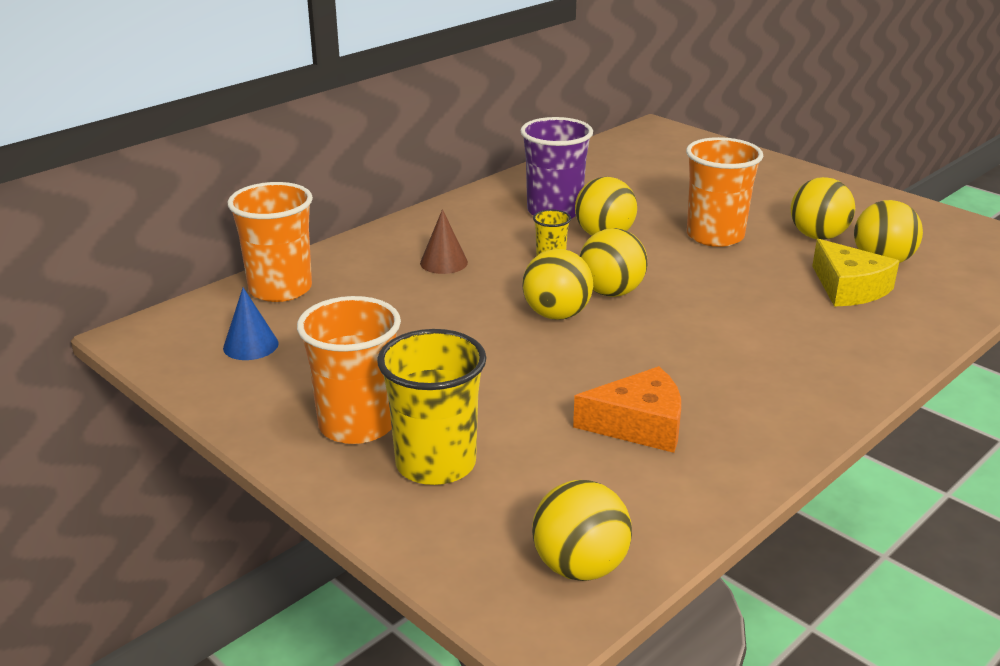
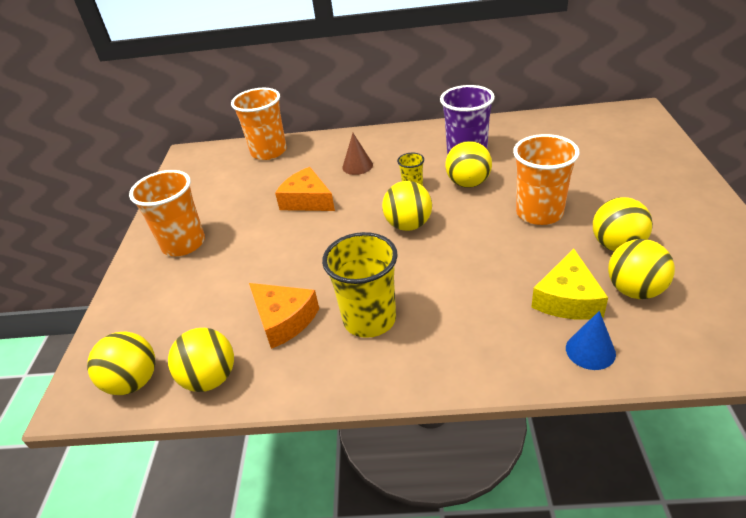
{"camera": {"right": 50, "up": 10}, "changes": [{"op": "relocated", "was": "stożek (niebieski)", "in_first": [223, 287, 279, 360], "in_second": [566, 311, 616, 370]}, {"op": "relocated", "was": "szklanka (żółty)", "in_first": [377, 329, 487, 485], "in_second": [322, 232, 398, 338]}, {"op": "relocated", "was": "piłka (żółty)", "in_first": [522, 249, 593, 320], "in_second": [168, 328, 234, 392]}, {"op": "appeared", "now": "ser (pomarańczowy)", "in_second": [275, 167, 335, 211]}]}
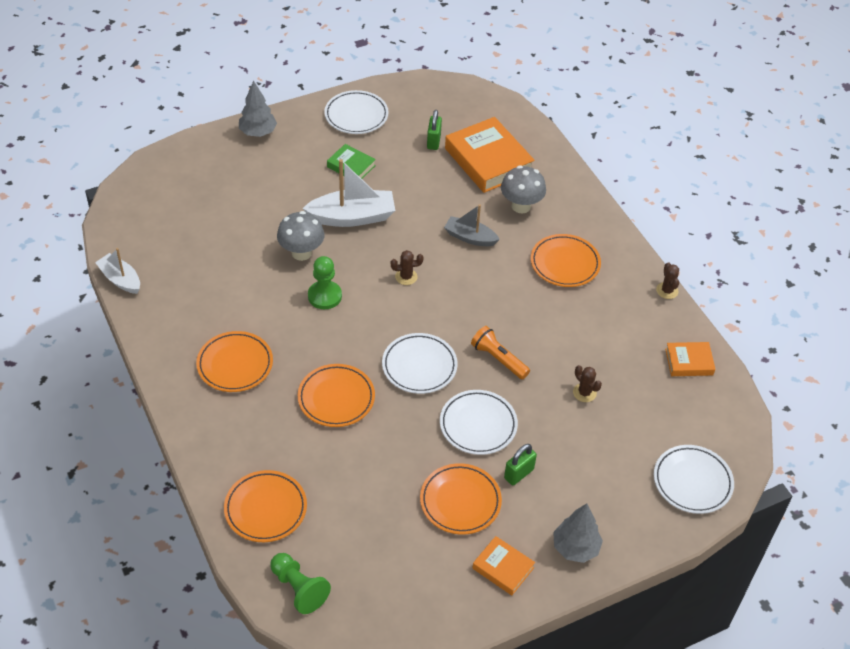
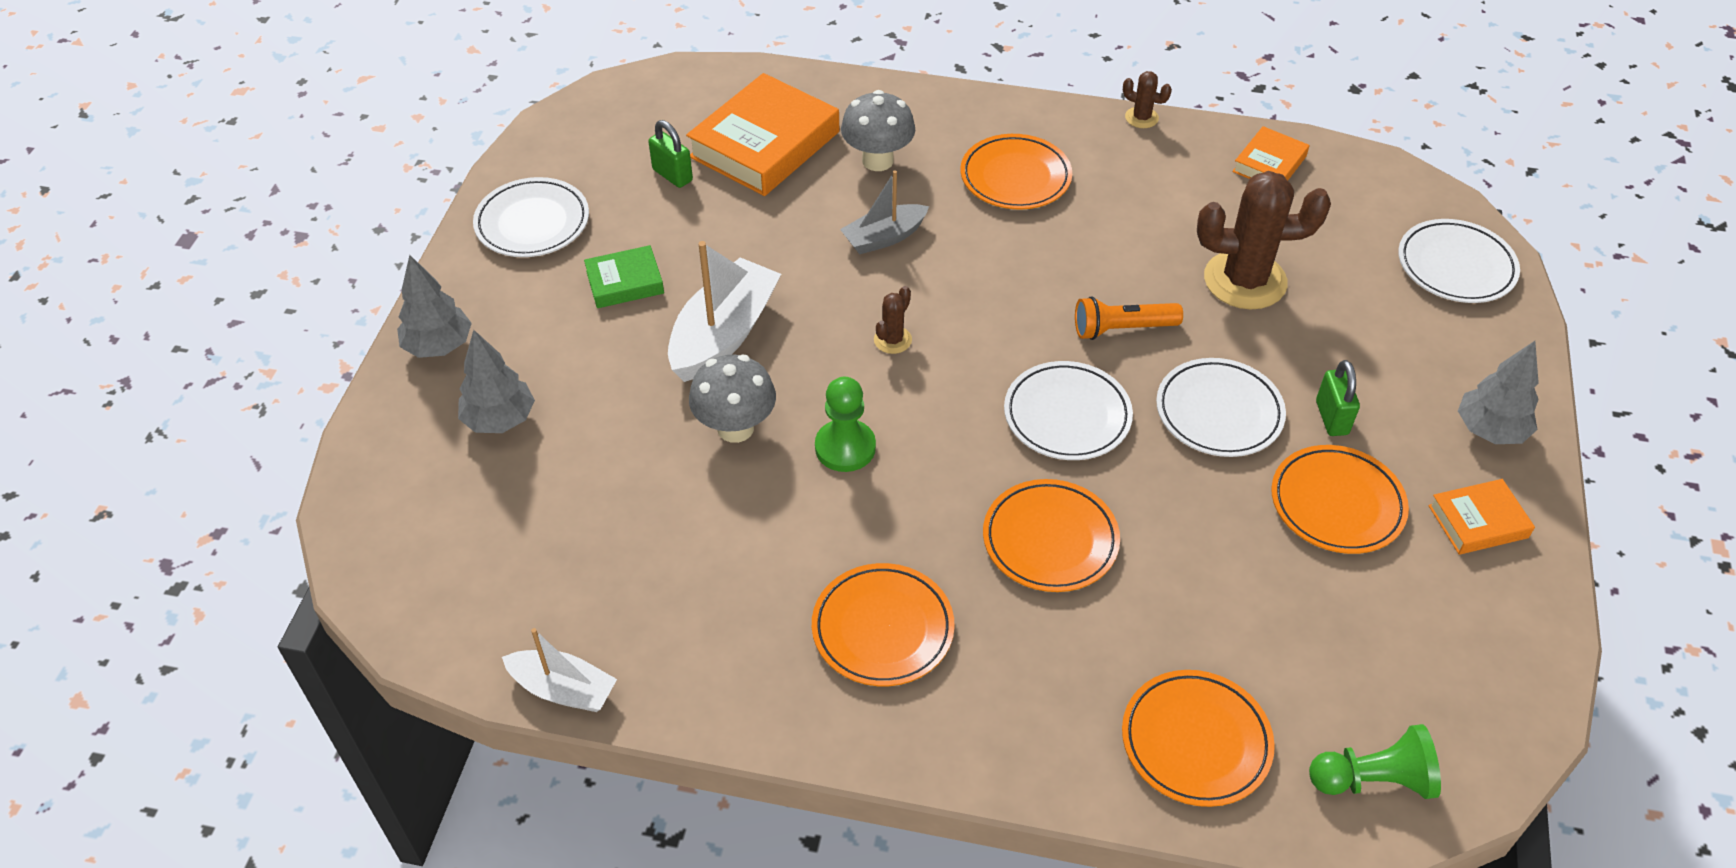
{"camera": {"right": -50, "up": 0}, "changes": [{"op": "spun", "was": "łódka (biały)", "in_first": [95, 248, 140, 294], "in_second": [502, 628, 617, 712], "clockwise": -150}, {"op": "spun", "was": "książka (pomarańczowy)", "in_first": [445, 117, 535, 193], "in_second": [686, 73, 839, 196], "clockwise": -60}, {"op": "size", "was": "kaktus (brązowy)", "in_first": [573, 365, 602, 402], "in_second": [1197, 171, 1331, 309], "ratio": 2.23}, {"op": "appeared", "now": "drzewko (szary)", "in_second": [458, 330, 535, 433]}]}
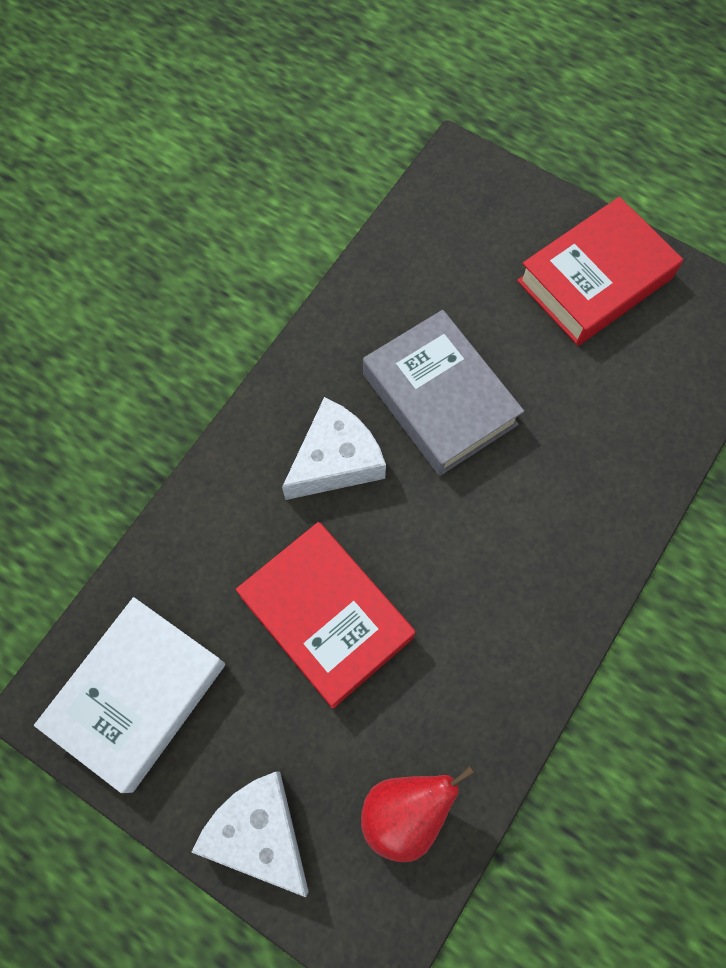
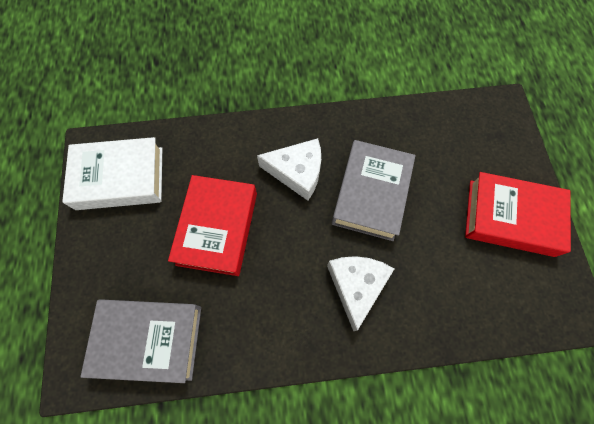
{"camera": {"right": 50, "up": 0}, "changes": [{"op": "relocated", "was": "ser (biały)", "in_first": [191, 771, 309, 897], "in_second": [327, 256, 395, 331]}, {"op": "exchanged", "was": "gruszka (czerwony)", "now": "książka (szary)", "in_first": [361, 766, 475, 862], "in_second": [80, 299, 201, 383]}]}
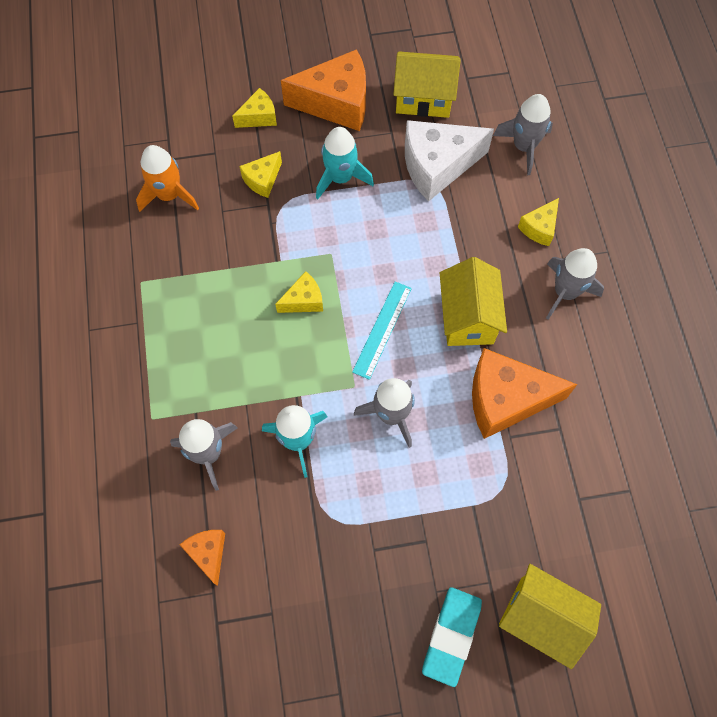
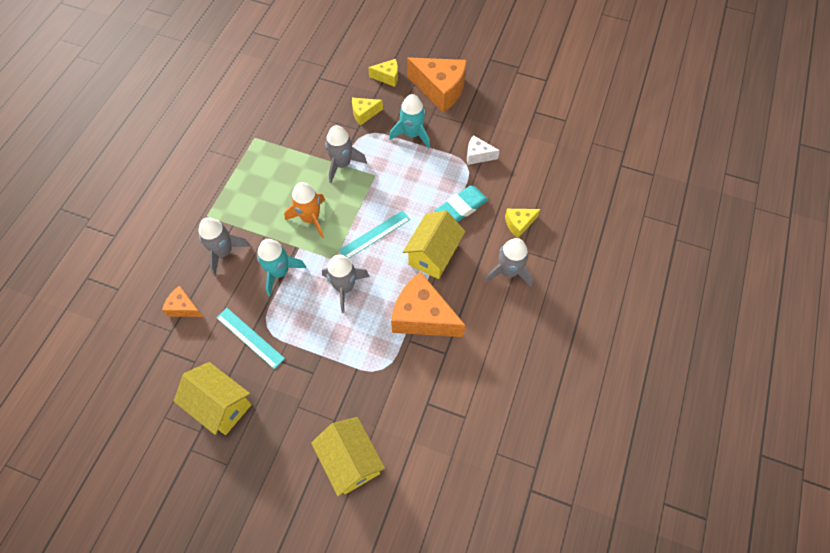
{"camera": {"right": 30, "up": -5}, "changes": [{"op": "relocated", "was": "rakieta (pomarańczowy)", "in_first": [136, 145, 199, 212], "in_second": [284, 182, 325, 238]}, {"op": "spun", "was": "ser (pomarańczowy)", "in_first": [180, 530, 225, 586], "in_second": [162, 285, 203, 317], "clockwise": -75}, {"op": "missing", "was": "ser (żółty)", "in_first": [275, 271, 323, 313]}, {"op": "relocated", "was": "domek (żółty)", "in_first": [393, 51, 461, 118], "in_second": [174, 362, 252, 435]}, {"op": "size", "was": "ser (biały)", "in_first": [405, 120, 494, 201], "in_second": [467, 135, 500, 165], "ratio": 0.51}, {"op": "relocated", "was": "gumka do mazania (turkusowy)", "in_first": [422, 587, 482, 687], "in_second": [435, 185, 488, 222]}, {"op": "relocated", "was": "rakieta (szary)", "in_first": [493, 94, 553, 175], "in_second": [325, 125, 367, 183]}, {"op": "appeared", "now": "linijka (turkusowy)", "in_second": [216, 308, 285, 369]}]}
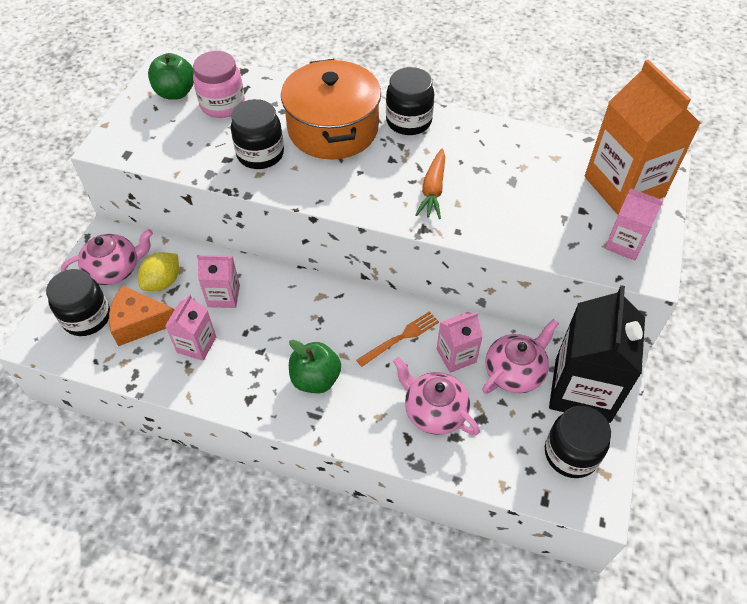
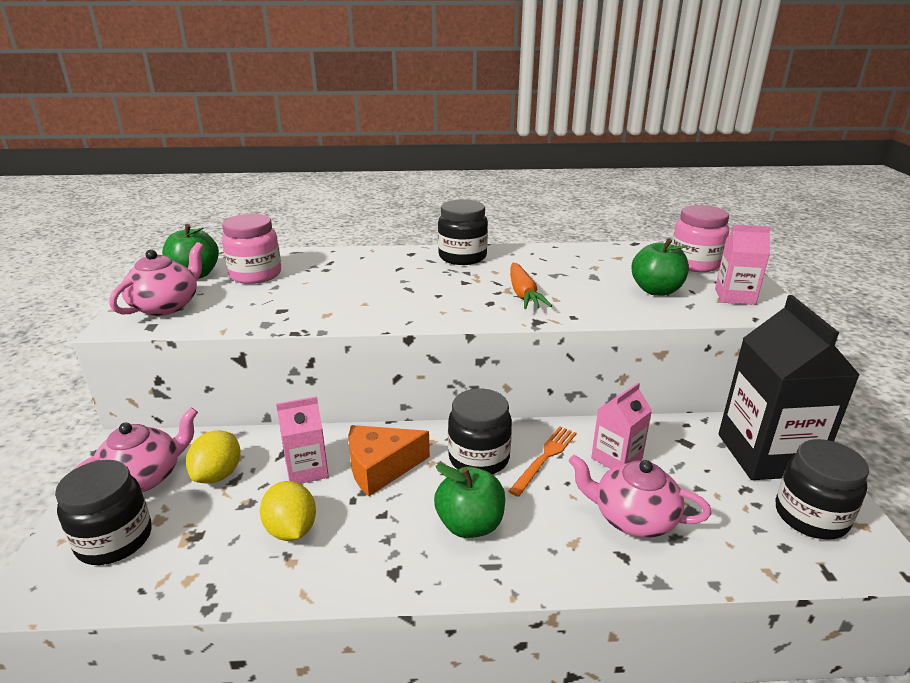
{"camera": {"right": -20, "up": -25}, "changes": [{"op": "relocated", "was": "ser (pomarańczowy)", "in_first": [109, 286, 174, 346], "in_second": [349, 425, 430, 496]}, {"op": "exchanged", "was": "karton mleka (różowy)", "now": "cytryna (żółty)", "in_first": [165, 294, 216, 361], "in_second": [260, 481, 316, 541]}, {"op": "relocated", "was": "słoik (czarny)", "in_first": [231, 99, 284, 169], "in_second": [448, 388, 512, 474]}, {"op": "missing", "was": "garnek (pomarańczowy)", "in_first": [281, 59, 381, 160]}, {"op": "relocated", "was": "imbryk (różowy)", "in_first": [482, 319, 559, 394], "in_second": [110, 242, 204, 316]}, {"op": "exchanged", "was": "karton mleka (pomarańczowy)", "now": "słoik (różowy)", "in_first": [585, 60, 701, 215], "in_second": [672, 205, 729, 272]}, {"op": "appeared", "now": "jabłko (zielony)", "in_second": [631, 238, 689, 296]}]}
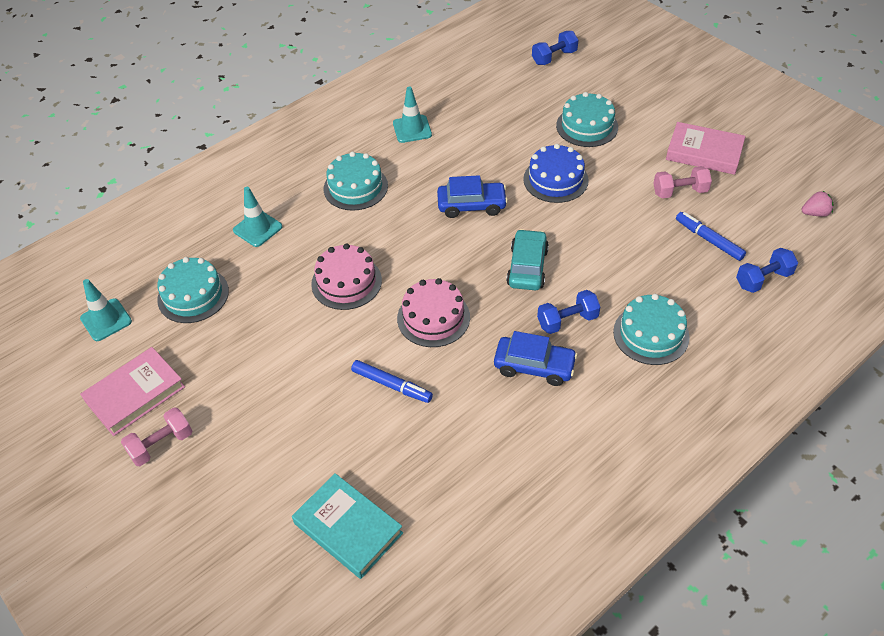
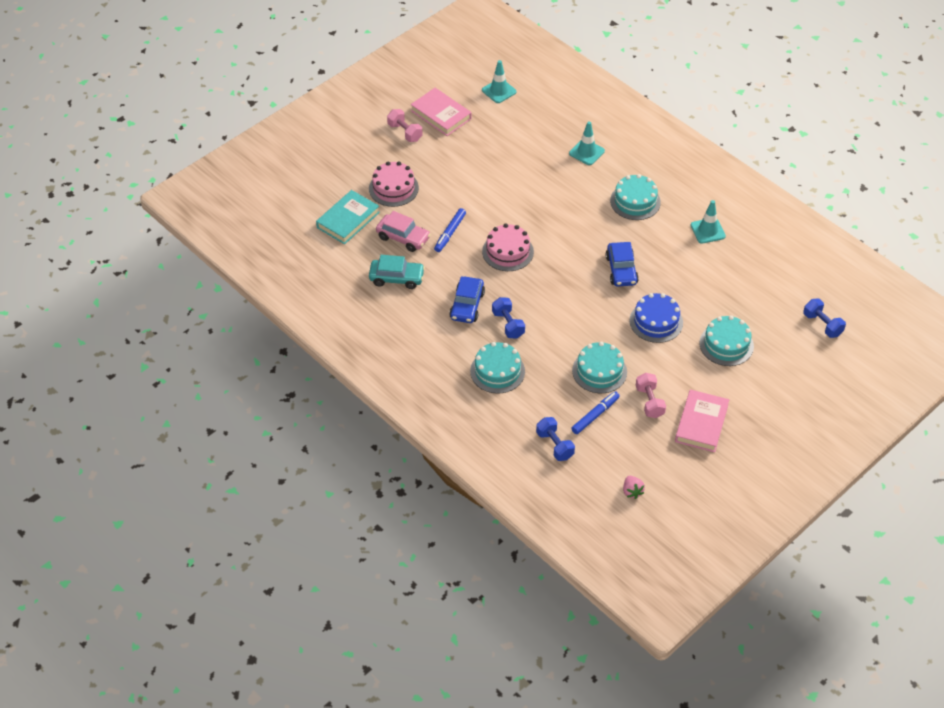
{"camera": {"right": 85, "up": 0}, "changes": [{"op": "relocated", "was": "tort (turkusowy)", "in_first": [157, 257, 229, 323], "in_second": [572, 342, 627, 393]}, {"op": "relocated", "was": "tort (różowy)", "in_first": [311, 243, 382, 310], "in_second": [369, 161, 419, 207]}, {"op": "relocated", "was": "samochód (turkusowy)", "in_first": [506, 229, 549, 290], "in_second": [369, 255, 425, 289]}, {"op": "appeared", "now": "samochód (różowy)", "in_second": [376, 211, 431, 252]}]}
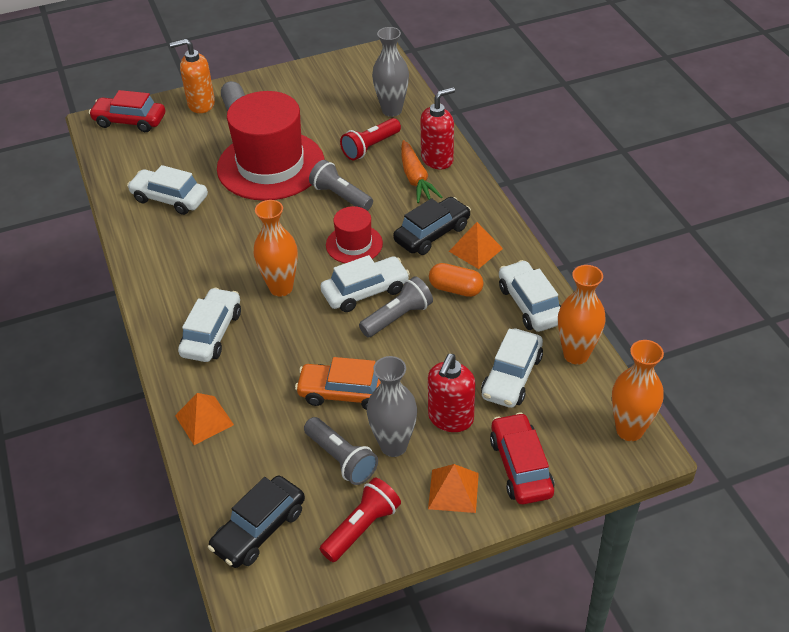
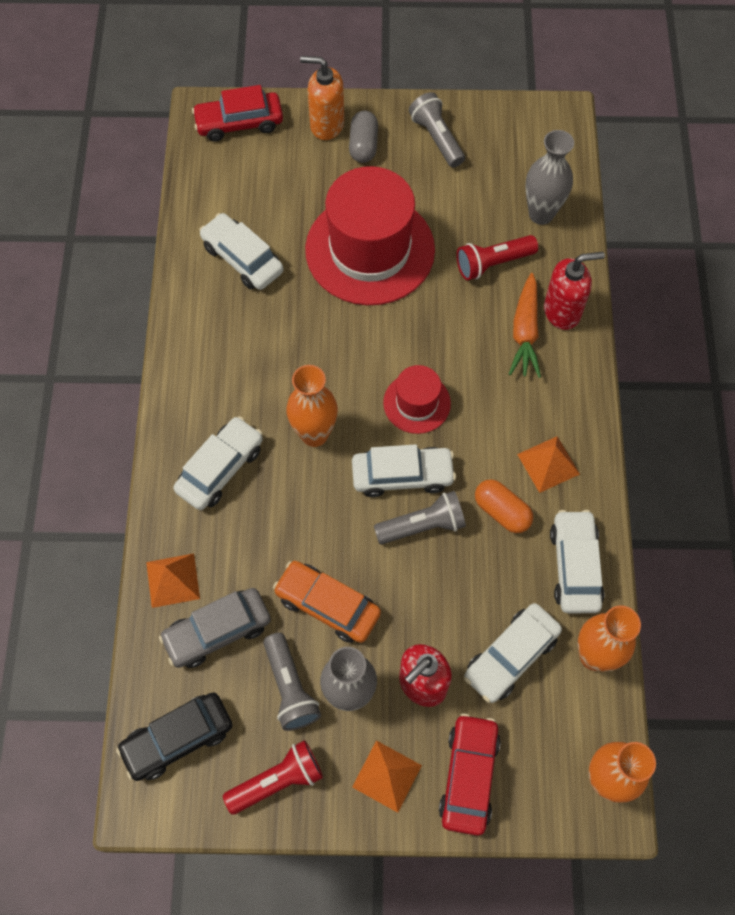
{"camera": {"right": 20, "up": 20}, "changes": [{"op": "spun", "was": "samochód (czerwony)", "in_first": [89, 90, 165, 132], "in_second": [192, 85, 283, 142], "clockwise": -45}, {"op": "relocated", "was": "latarka (szary)", "in_first": [309, 160, 373, 211], "in_second": [409, 92, 465, 168]}, {"op": "missing", "was": "samochód (czarny)", "in_first": [393, 197, 471, 255]}, {"op": "appeared", "now": "samochód (szary)", "in_second": [159, 588, 271, 668]}]}
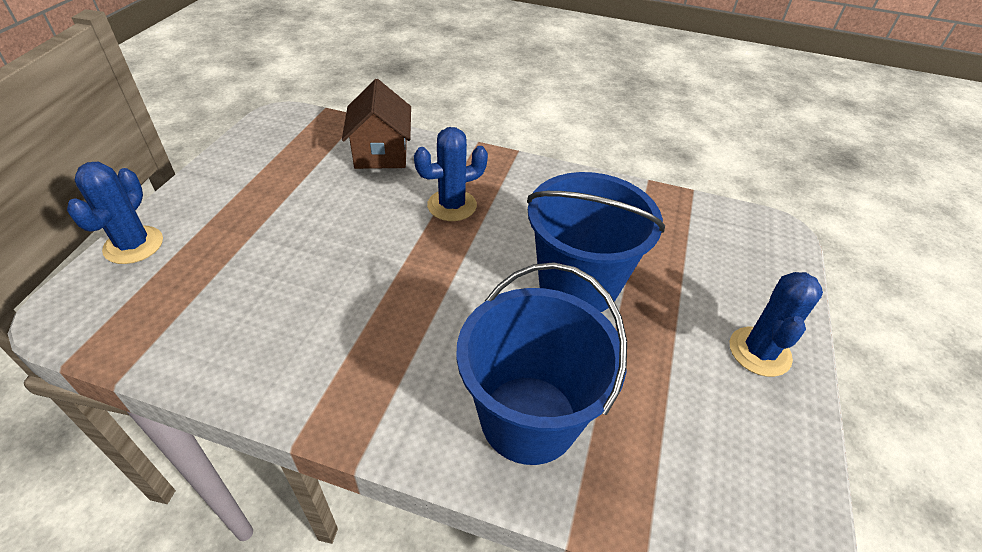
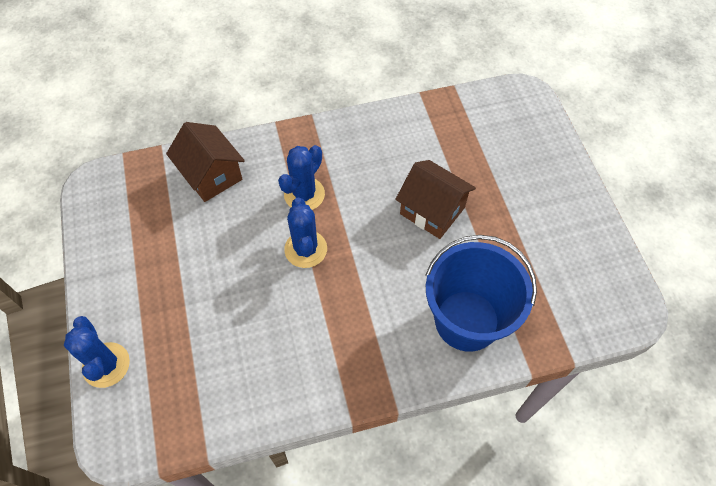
{"camera": {"right": -30, "up": 15}, "changes": [{"op": "exchanged", "was": "wiadro (niebieski)", "now": "domek (brązowy)", "in_first": [527, 172, 665, 312], "in_second": [395, 160, 476, 239]}, {"op": "relocated", "was": "kaktus (niebieski)", "in_first": [730, 272, 823, 377], "in_second": [284, 197, 327, 268]}]}
